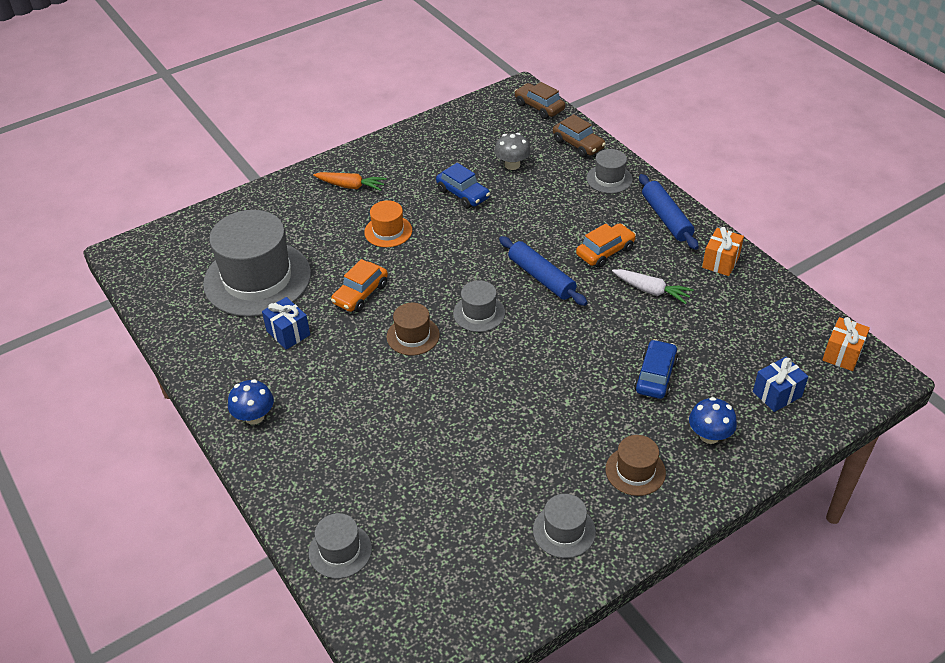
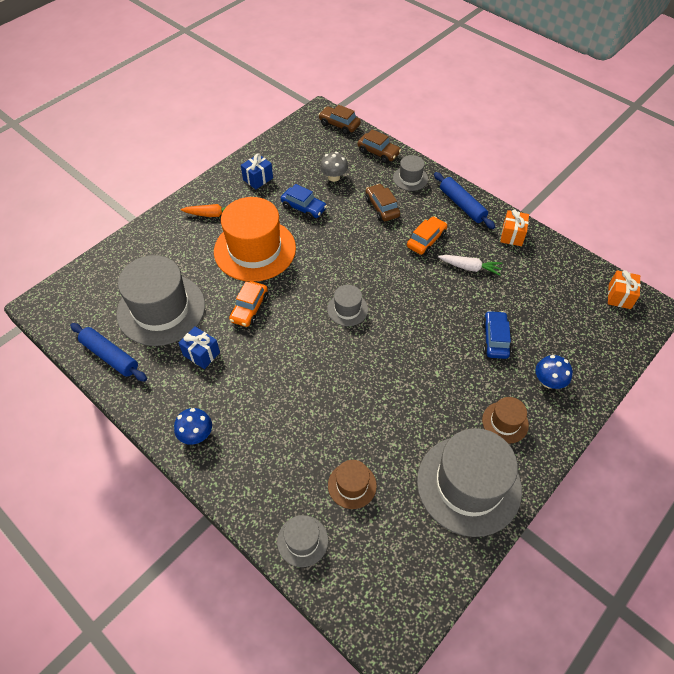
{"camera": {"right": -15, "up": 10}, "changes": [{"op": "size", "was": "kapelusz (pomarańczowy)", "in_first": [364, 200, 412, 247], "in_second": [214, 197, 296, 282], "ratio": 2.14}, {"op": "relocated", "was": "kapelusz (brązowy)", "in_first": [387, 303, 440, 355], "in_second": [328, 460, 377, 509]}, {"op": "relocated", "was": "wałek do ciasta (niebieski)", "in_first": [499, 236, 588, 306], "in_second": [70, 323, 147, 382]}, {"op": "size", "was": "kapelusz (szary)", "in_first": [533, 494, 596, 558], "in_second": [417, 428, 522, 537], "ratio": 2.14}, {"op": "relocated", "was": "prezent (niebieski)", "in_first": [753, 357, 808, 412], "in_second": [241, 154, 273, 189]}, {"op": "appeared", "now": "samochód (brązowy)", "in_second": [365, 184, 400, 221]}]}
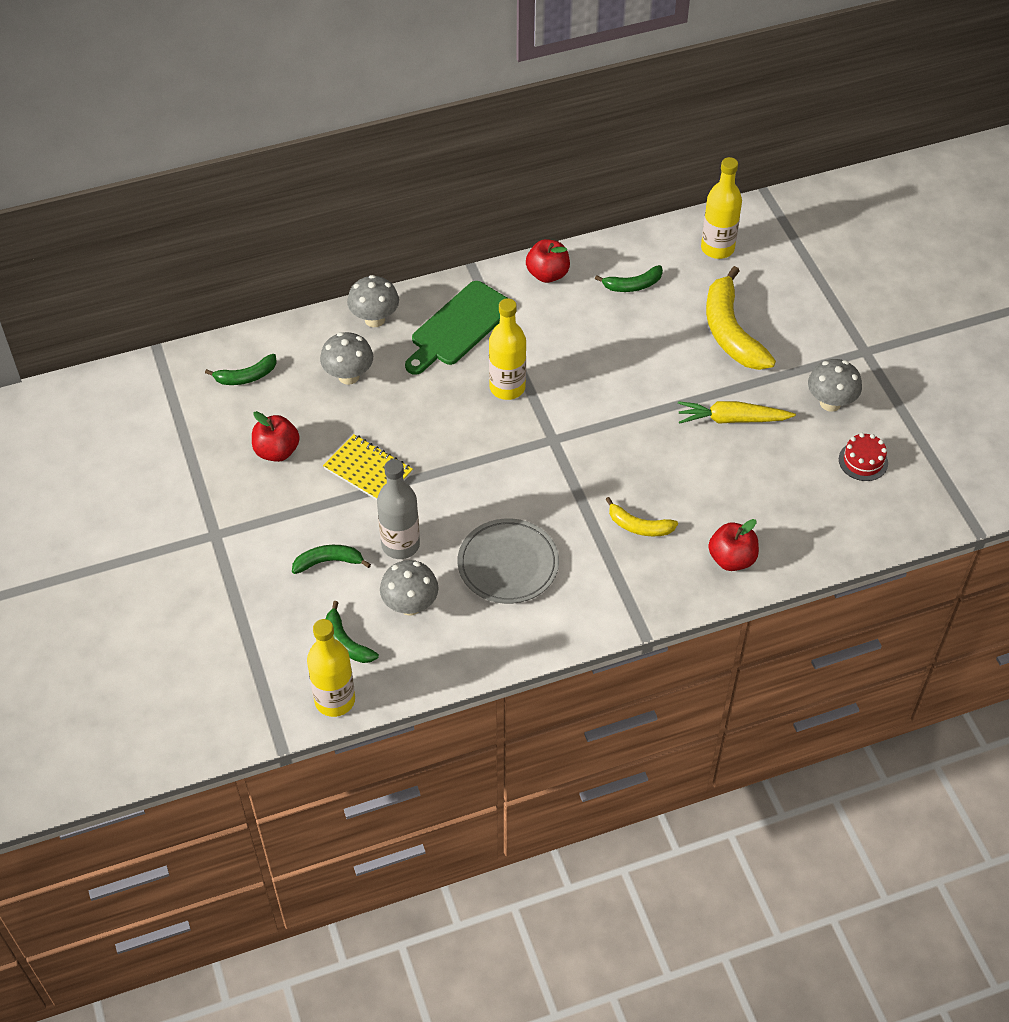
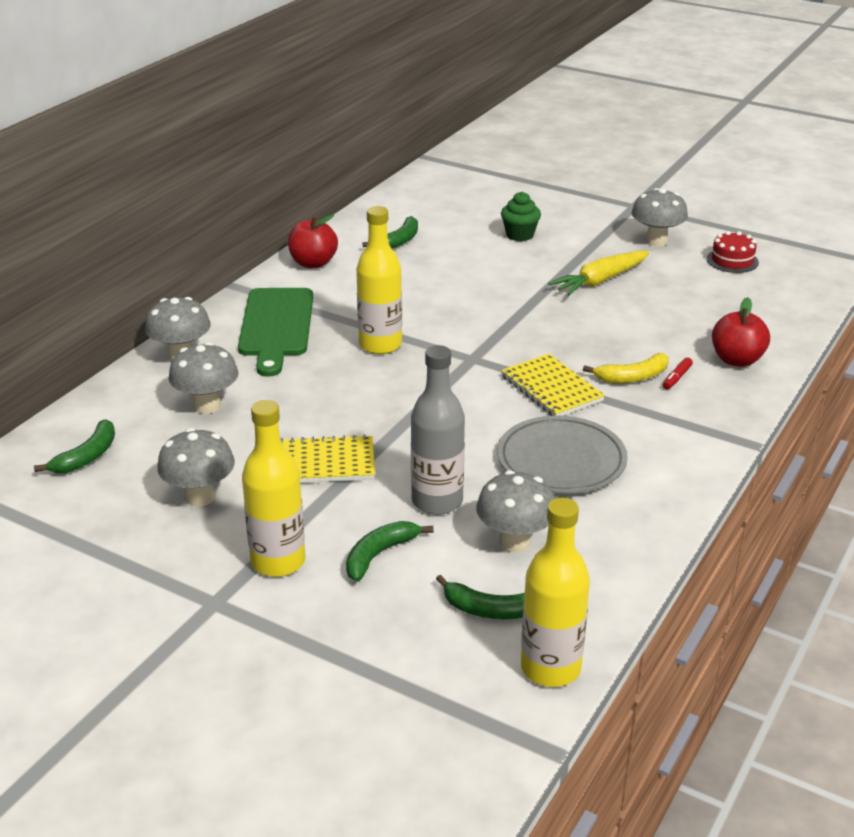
{"camera": {"right": -40, "up": -20}, "changes": [{"op": "exchanged", "was": "jabłko (czerwony)", "now": "grzyb (szary)", "in_first": [252, 411, 300, 462], "in_second": [157, 428, 235, 507]}, {"op": "relocated", "was": "butelka (żółty)", "in_first": [701, 157, 742, 259], "in_second": [242, 400, 306, 577]}, {"op": "exchanged", "was": "banan (żółty)", "now": "muffinka (zielony)", "in_first": [706, 266, 776, 370], "in_second": [501, 192, 541, 241]}, {"op": "appeared", "now": "zeszyt (żółty)", "in_second": [501, 354, 605, 416]}, {"op": "appeared", "now": "flamaster (czerwony)", "in_second": [663, 357, 693, 389]}]}
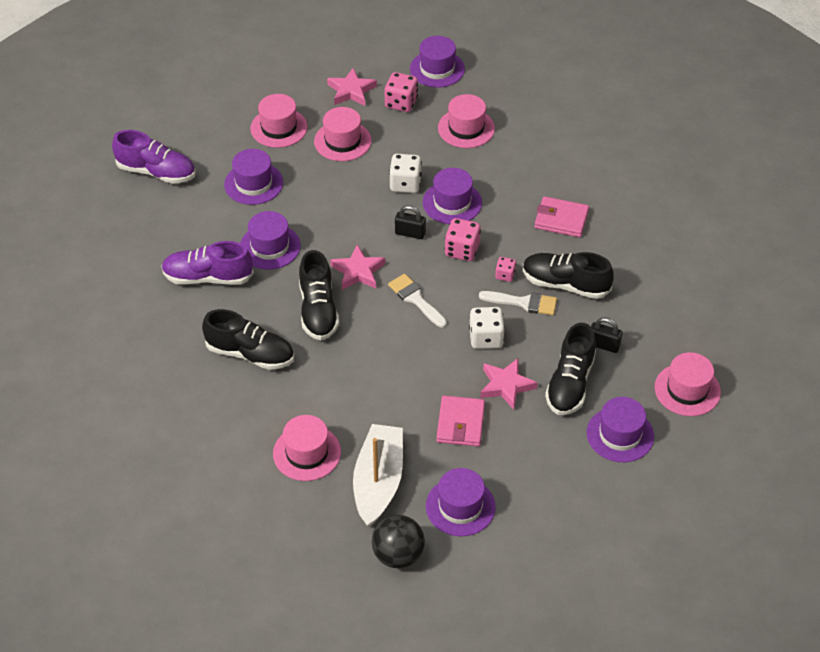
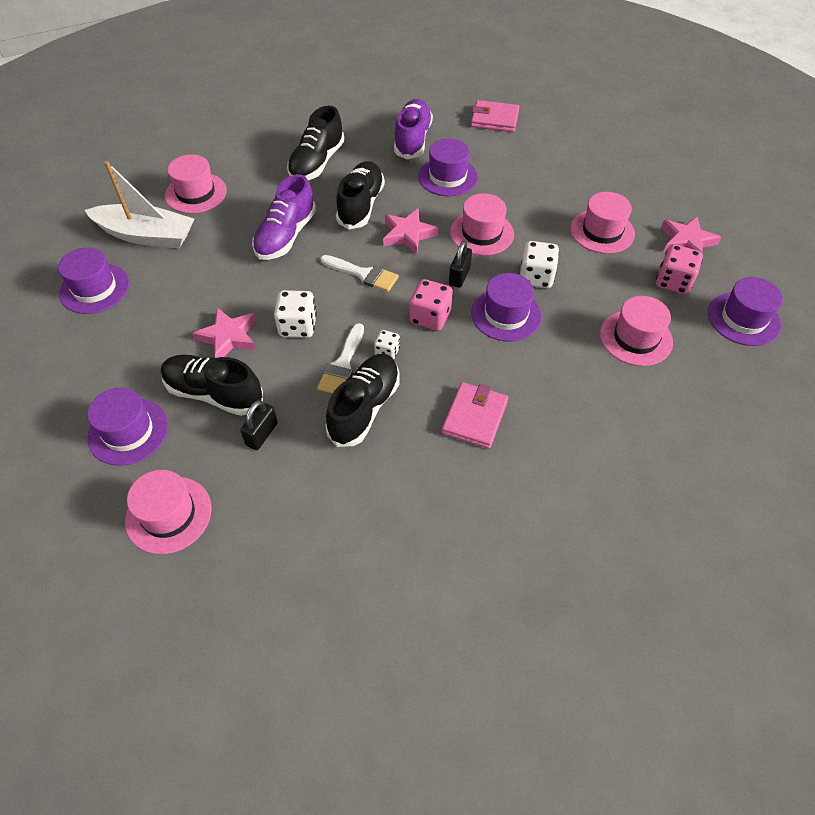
{"camera": {"right": 95, "up": 5}, "changes": [{"op": "relocated", "was": "but (fioletowy)", "in_first": [112, 130, 196, 184], "in_second": [252, 174, 316, 260]}, {"op": "missing", "was": "kapelusz (fioletowy)", "in_first": [224, 149, 283, 205]}, {"op": "relocated", "was": "kapelusz (różowy)", "in_first": [250, 94, 308, 148], "in_second": [450, 193, 514, 256]}, {"op": "spun", "was": "but (czarny)", "in_first": [299, 250, 339, 340], "in_second": [336, 161, 385, 229], "clockwise": 105}, {"op": "missing", "was": "piłka (czarny)", "in_first": [372, 515, 425, 568]}, {"op": "spun", "was": "pędzel (biały)", "in_first": [388, 274, 447, 328], "in_second": [320, 255, 399, 292], "clockwise": 60}, {"op": "relocated", "was": "portfel (różowy)", "in_first": [436, 396, 485, 446], "in_second": [471, 100, 519, 132]}, {"op": "colour", "was": "kostka do gry (różowy)", "now": "kostka do gry (biały)", "in_first": [495, 257, 516, 282], "in_second": [374, 330, 400, 359]}]}
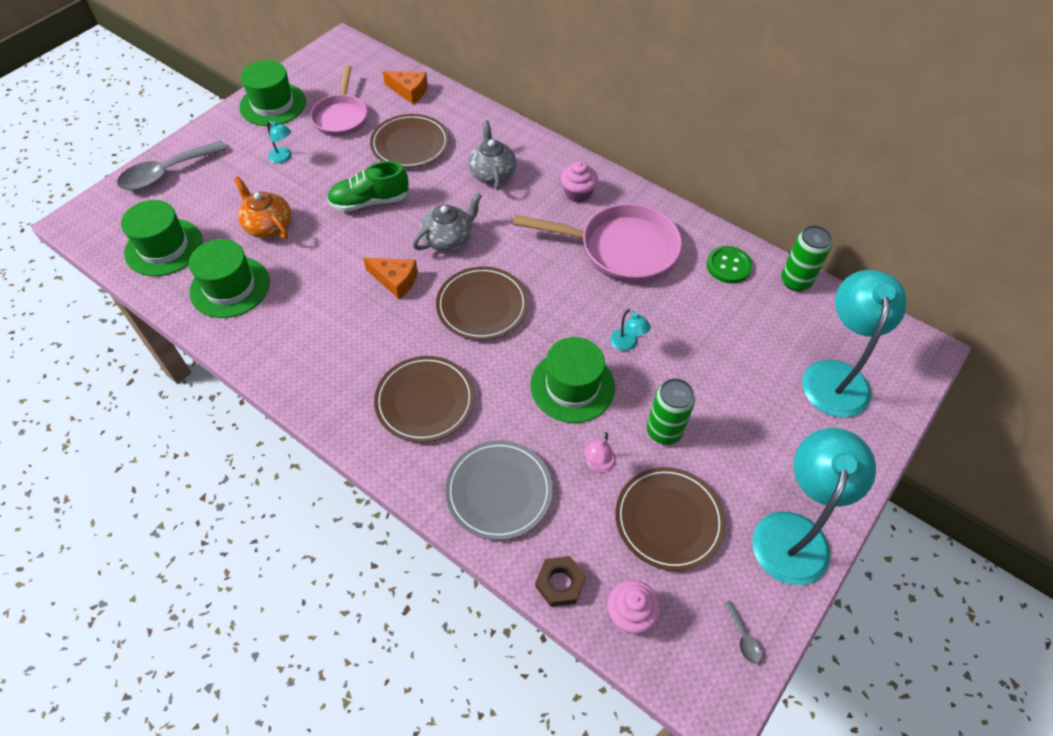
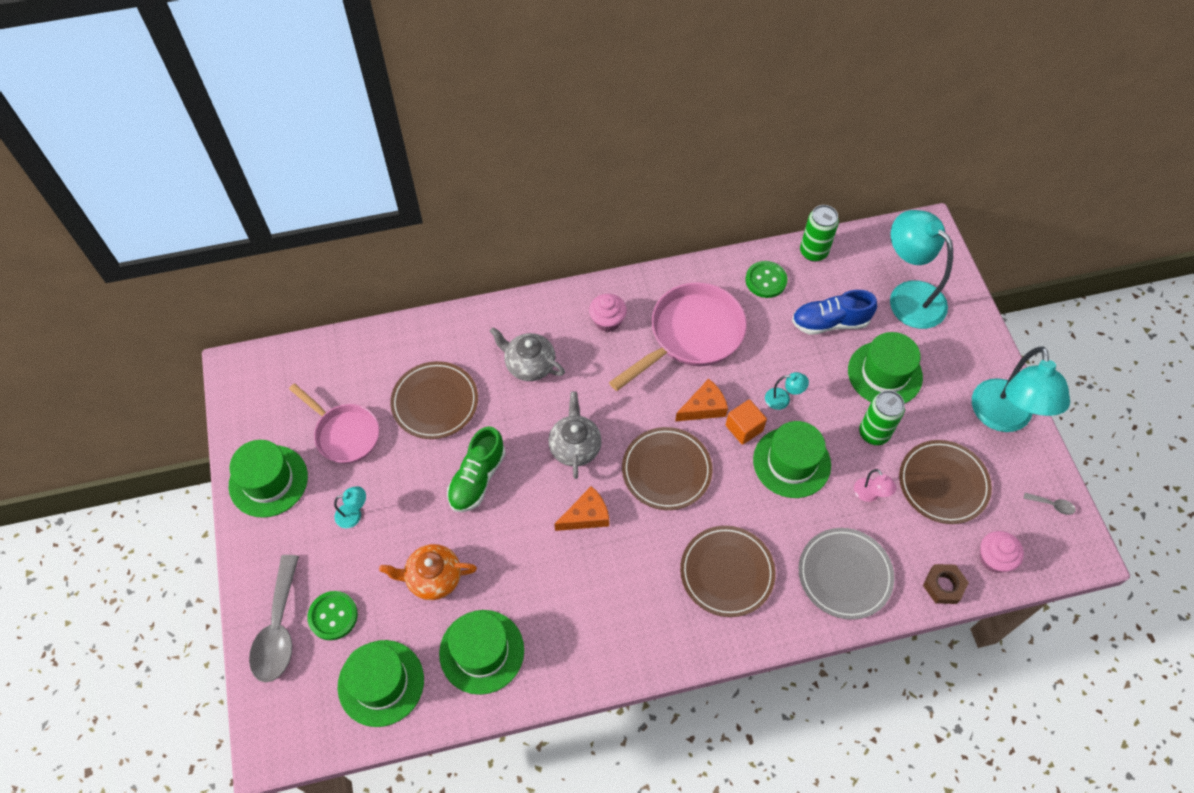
{"camera": {"right": -50, "up": 5}, "changes": [{"op": "relocated", "was": "ser (pomarańczowy)", "in_first": [383, 71, 428, 104], "in_second": [675, 379, 728, 422]}, {"op": "spun", "was": "lampka (turkusowy)", "in_first": [752, 428, 876, 585], "in_second": [972, 347, 1070, 432], "clockwise": -150}, {"op": "appeared", "now": "guzik (zielony)", "in_second": [307, 591, 358, 640]}, {"op": "appeared", "now": "sześcian (pomarańczowy)", "in_second": [726, 399, 767, 445]}, {"op": "appeared", "now": "but (niebieski)", "in_second": [792, 290, 877, 335]}, {"op": "appeared", "now": "kapelusz (zielony)", "in_second": [848, 332, 923, 404]}]}
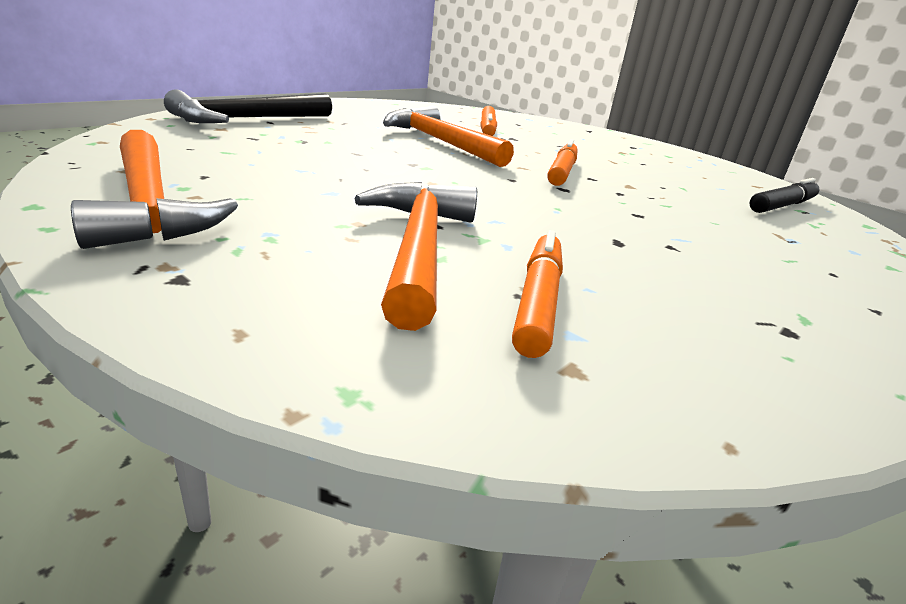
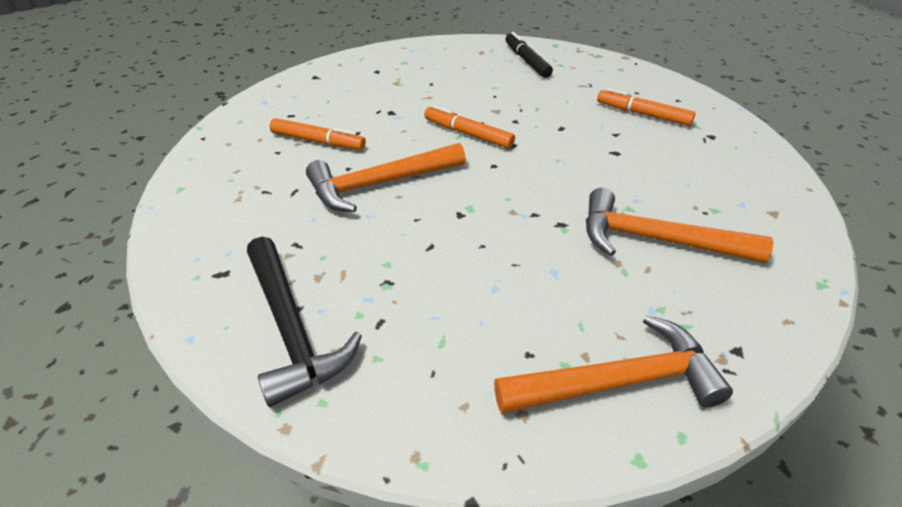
{"camera": {"right": -70, "up": 15}, "changes": [{"op": "relocated", "was": "flamaster (pomarańczowy)", "in_first": [512, 230, 563, 358], "in_second": [597, 88, 695, 126]}]}
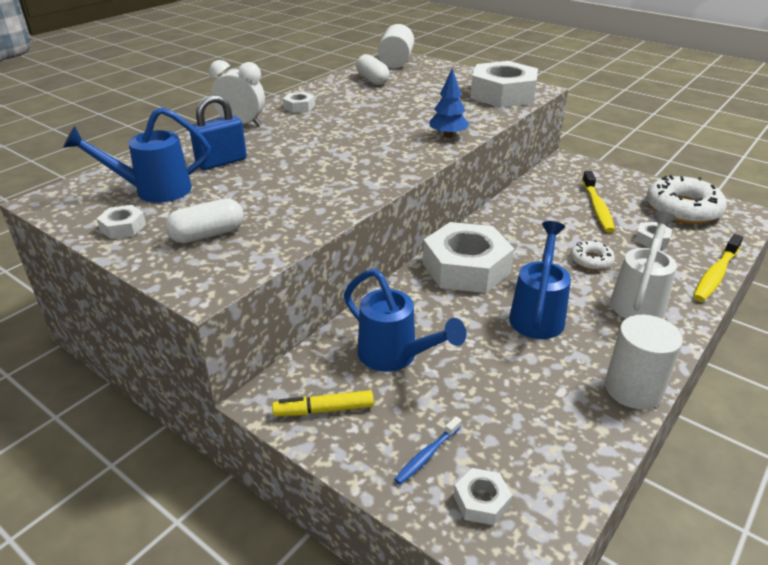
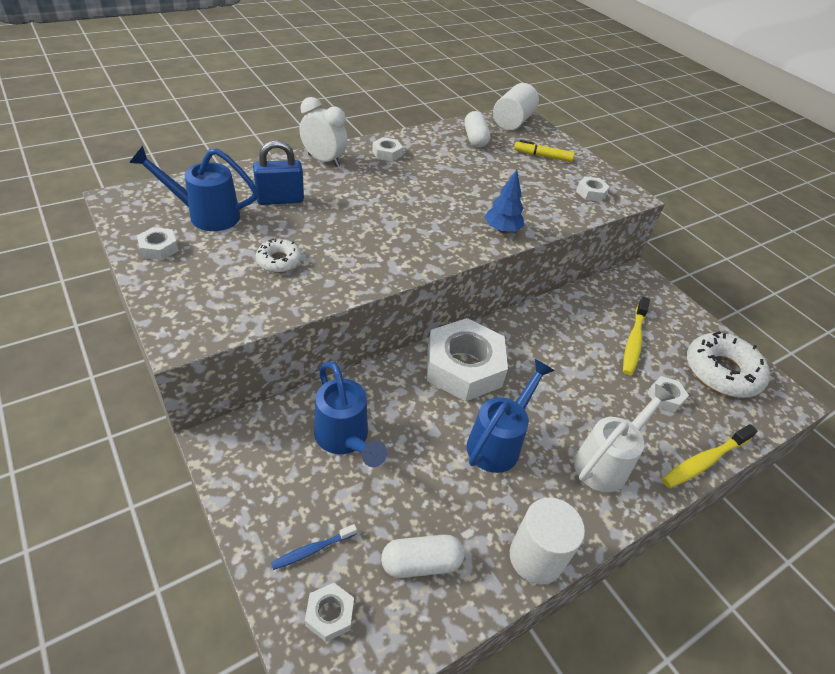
{"camera": {"right": 15, "up": 10}, "changes": [{"op": "relocated", "was": "kapsułka (biały)", "in_first": [165, 198, 244, 243], "in_second": [381, 535, 464, 578]}, {"op": "relocated", "was": "flamaster (żółty)", "in_first": [272, 390, 374, 416], "in_second": [514, 140, 574, 162]}, {"op": "size", "was": "nakrętka (biały)", "in_first": [470, 61, 538, 108], "in_second": [576, 176, 610, 202], "ratio": 0.42}, {"op": "relocated", "was": "donut (biały)", "in_first": [570, 240, 615, 270], "in_second": [256, 239, 302, 273]}]}
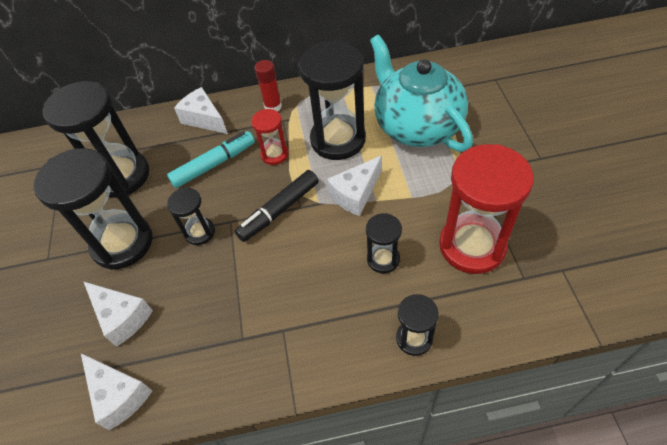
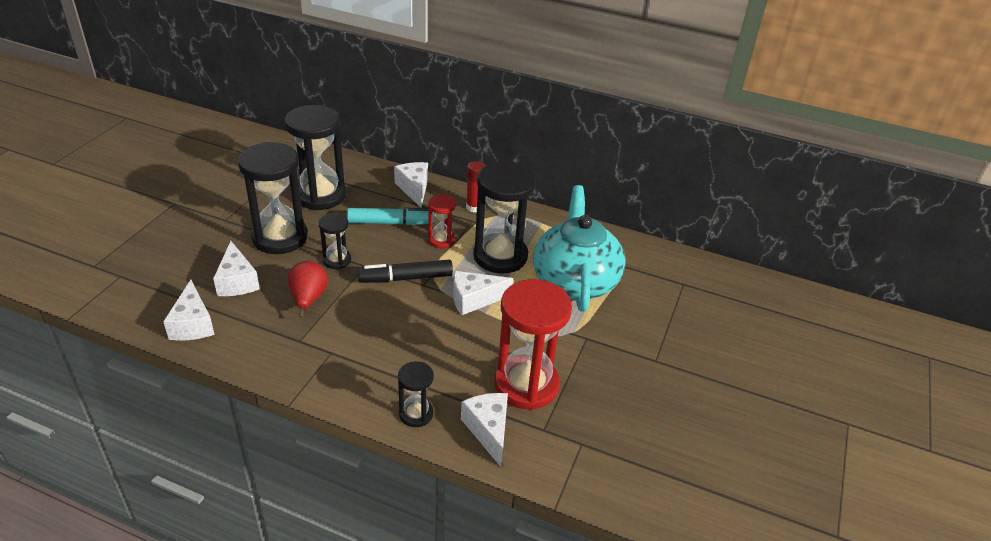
{"camera": {"right": 25, "up": -15}, "changes": [{"op": "missing", "was": "klepsydra (czarny)", "in_first": [366, 213, 402, 273]}, {"op": "appeared", "now": "gruszka (czerwony)", "in_second": [288, 261, 328, 318]}, {"op": "appeared", "now": "ser (biały)", "in_second": [461, 393, 508, 467]}]}
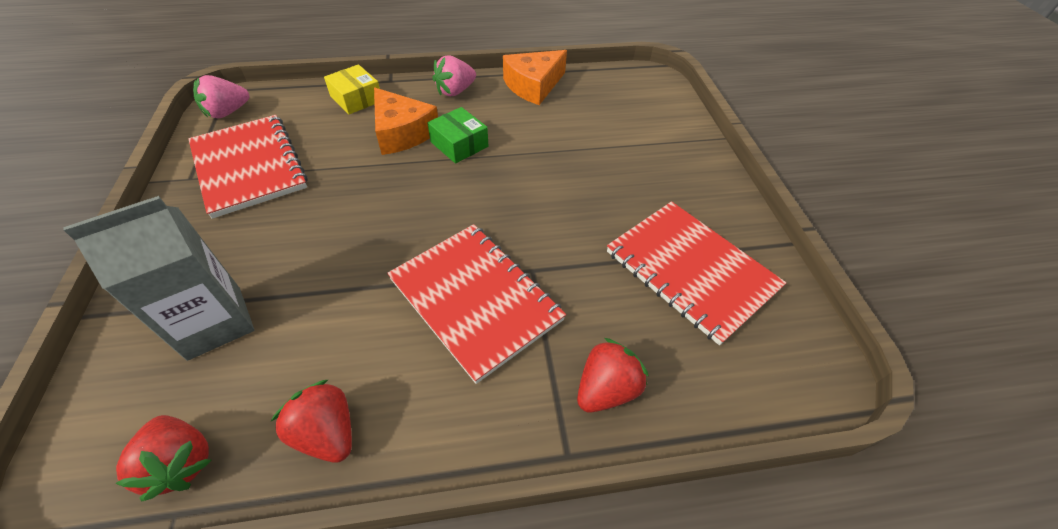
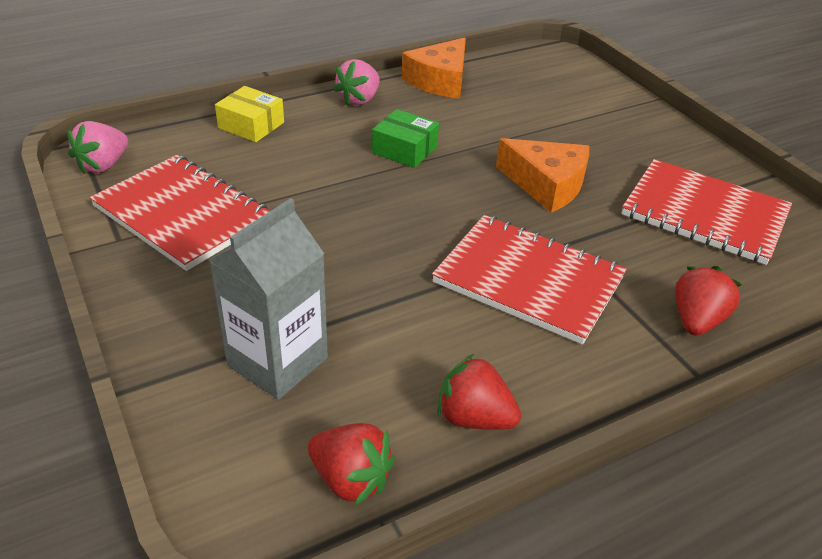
{"camera": {"right": -20, "up": -10}, "changes": [{"op": "relocated", "was": "ser (pomarańczowy)", "in_first": [374, 88, 438, 155], "in_second": [496, 138, 589, 213]}]}
